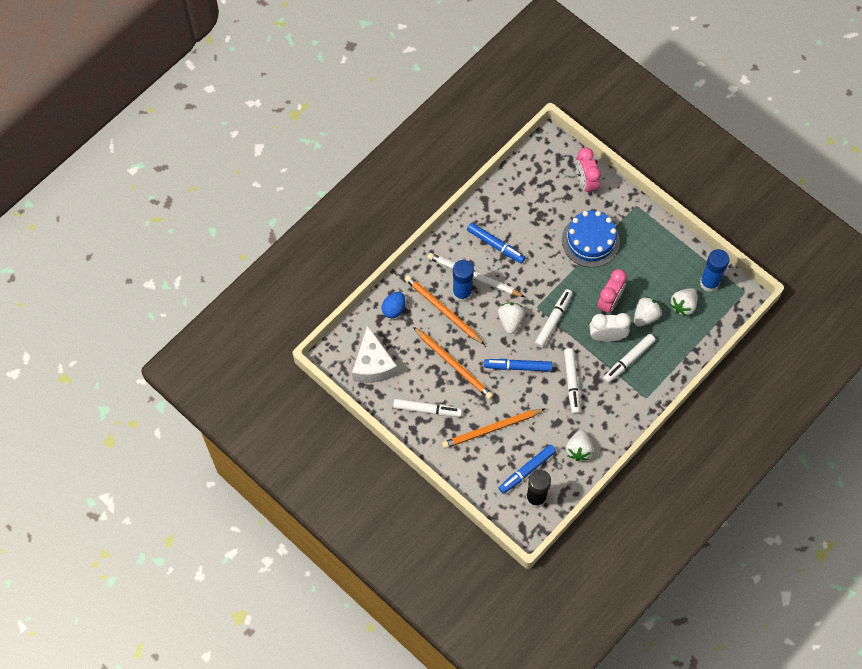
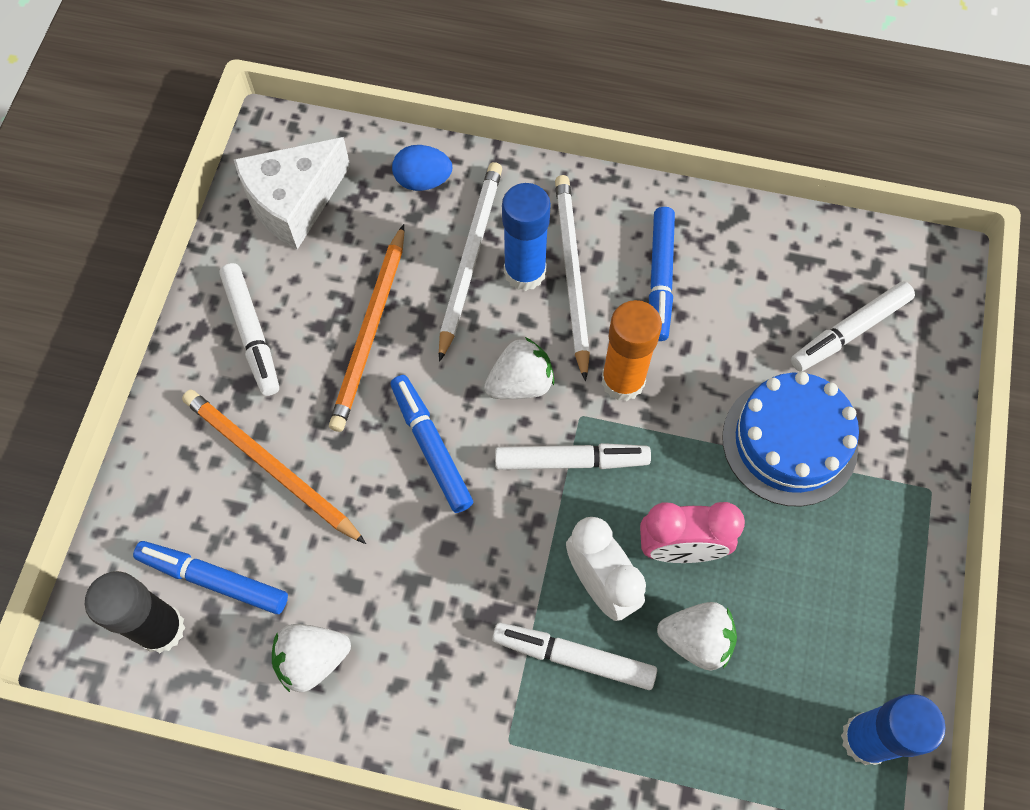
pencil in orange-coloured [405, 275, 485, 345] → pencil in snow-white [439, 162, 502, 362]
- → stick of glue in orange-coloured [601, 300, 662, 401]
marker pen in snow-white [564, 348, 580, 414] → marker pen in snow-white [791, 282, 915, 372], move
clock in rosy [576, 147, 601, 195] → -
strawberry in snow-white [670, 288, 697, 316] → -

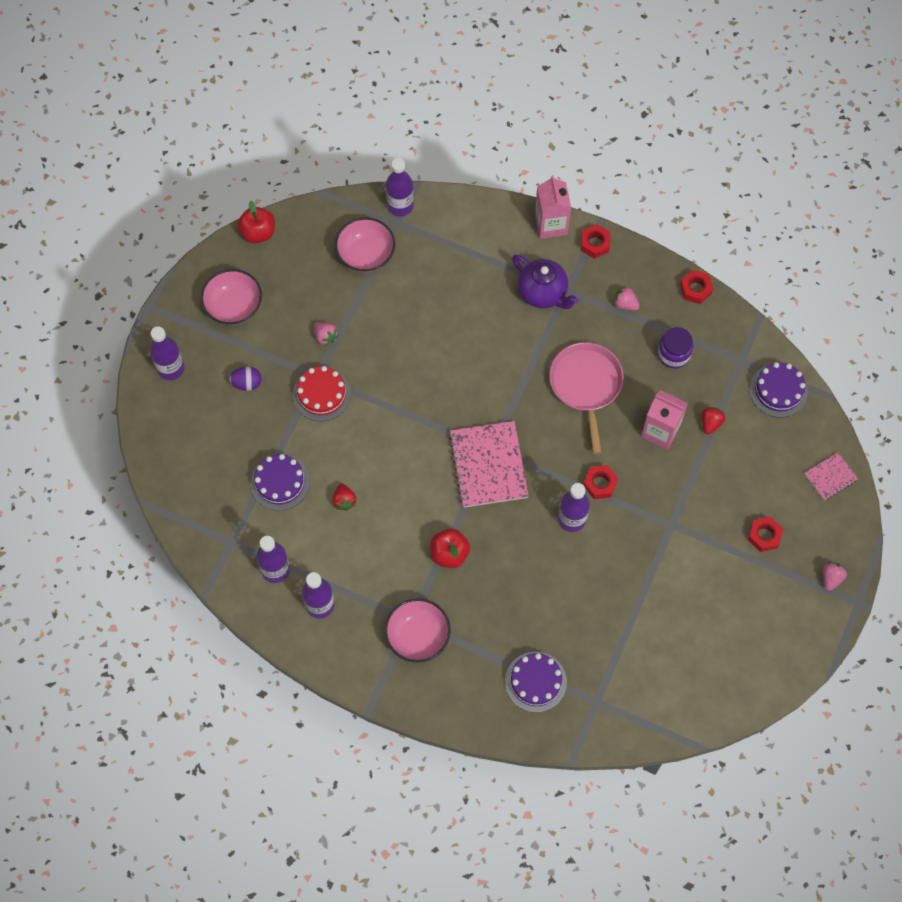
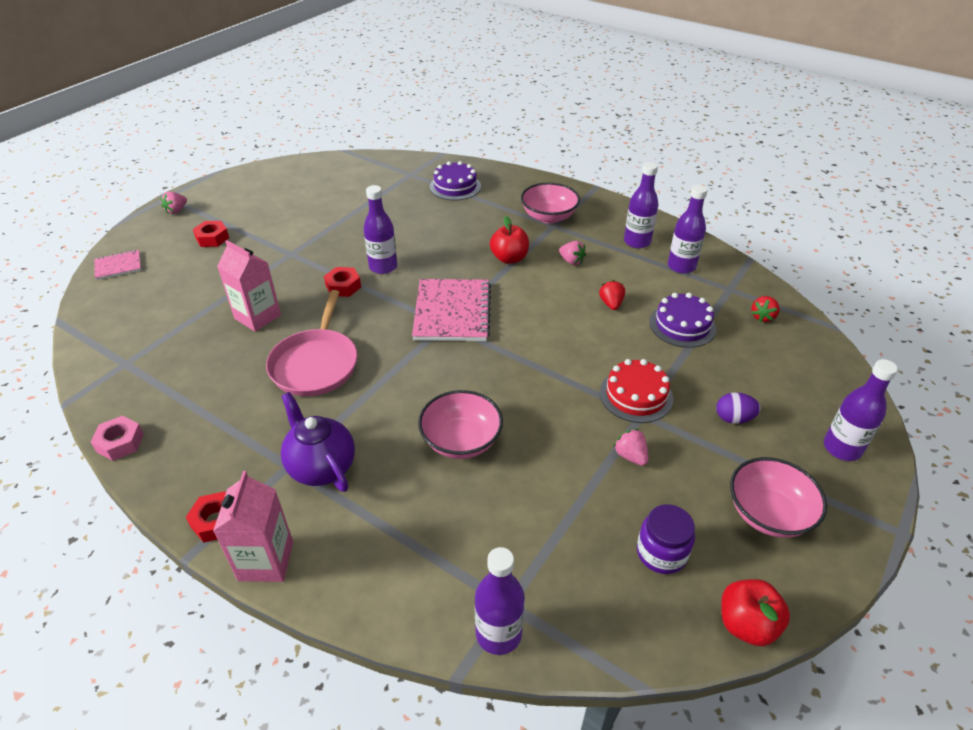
hex nut in crimson [680, 270, 713, 304] → hex nut in rosy [91, 416, 144, 461]
deep dish in rosy [335, 217, 395, 272] → deep dish in rosy [418, 390, 503, 459], move
strawberry in rosy [613, 286, 640, 310] → strawberry in rosy [559, 241, 586, 265], move
jar in purple [658, 327, 693, 369] → jar in purple [637, 504, 695, 574], move
strawberry in crimson [702, 407, 725, 434] → strawberry in crimson [751, 296, 780, 322], move
cake in purple [750, 362, 808, 418] → -

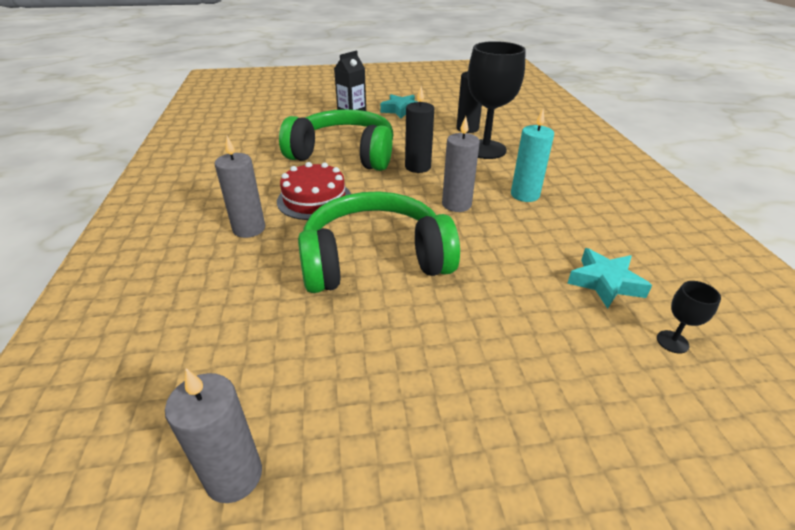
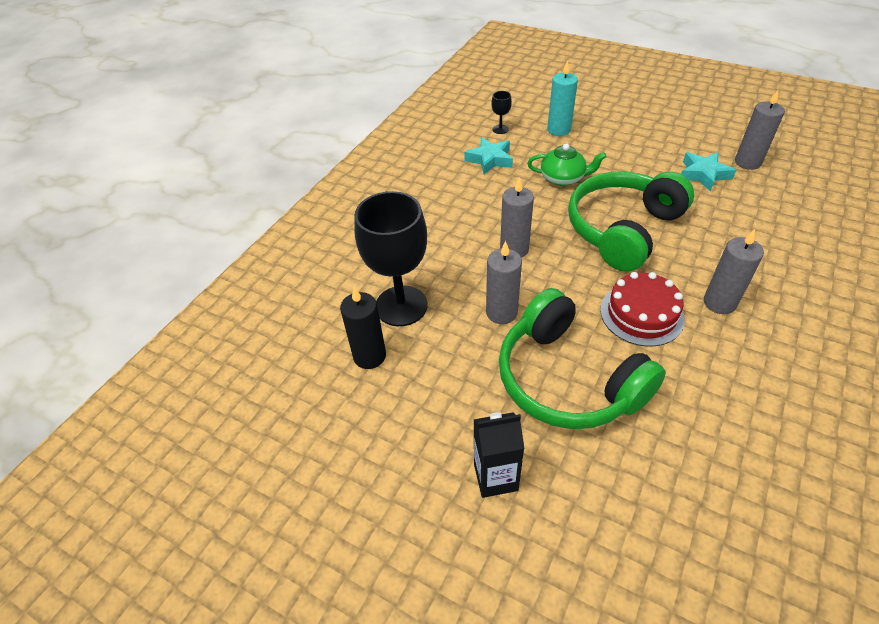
pillar candle in jet-black [405, 87, 434, 173] → pillar candle in grey [486, 241, 522, 324]
- → teapot in leaf-green [527, 144, 607, 186]
pillar candle in teal [511, 109, 554, 202] → pillar candle in teal [547, 60, 578, 136], move
over-ear headphones in leaf-green [298, 191, 460, 293] → over-ear headphones in leaf-green [568, 171, 694, 272], 105 degrees clockwise
five-pointed star in teal [380, 94, 417, 119] → five-pointed star in teal [681, 152, 736, 192], move

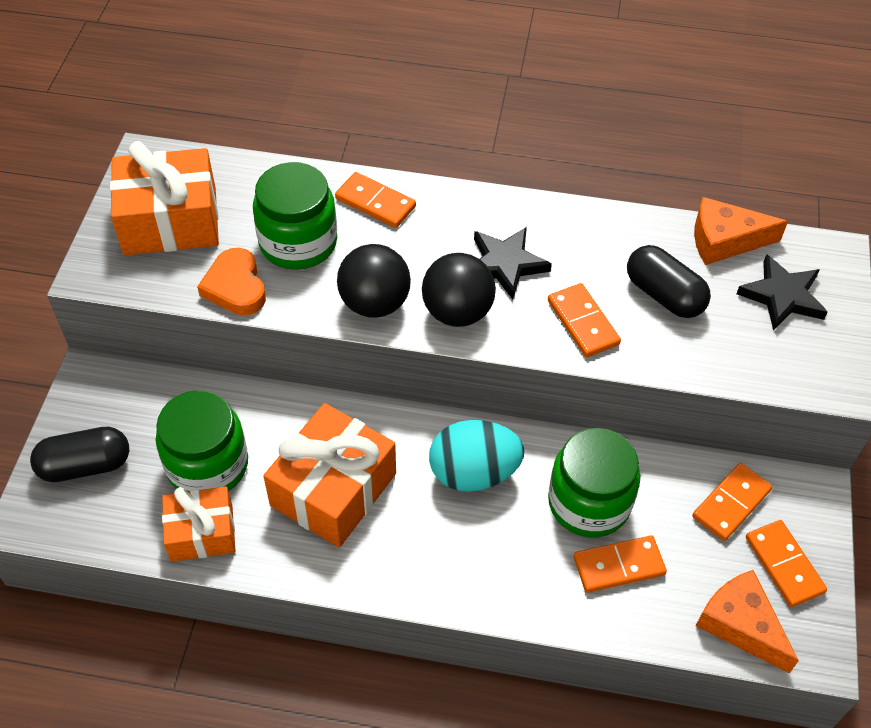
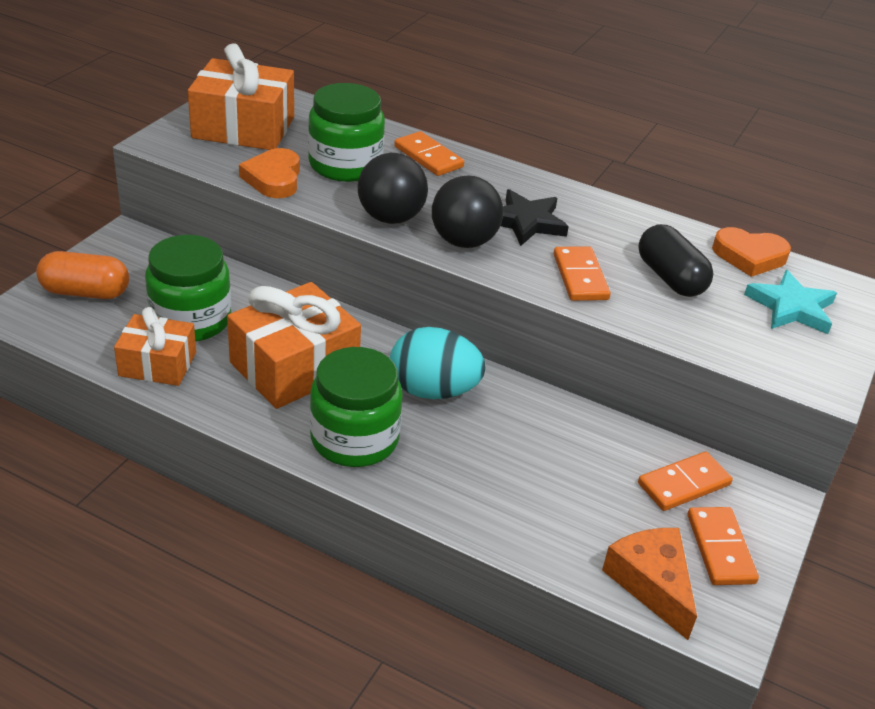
pill shape in jet-black [30, 427, 129, 482] → pill shape in orange-coloured [36, 251, 129, 299]
jar in leaf-green [548, 428, 641, 537] → jar in leaf-green [310, 347, 403, 467], move
cheese in orange-coloured [694, 197, 788, 265] → heart shape in orange-coloured [712, 227, 791, 277]
five-pointed star in jet-black [736, 254, 828, 331] → five-pointed star in teal [744, 270, 837, 334]
domino in orange-coloured [574, 535, 667, 593] → -

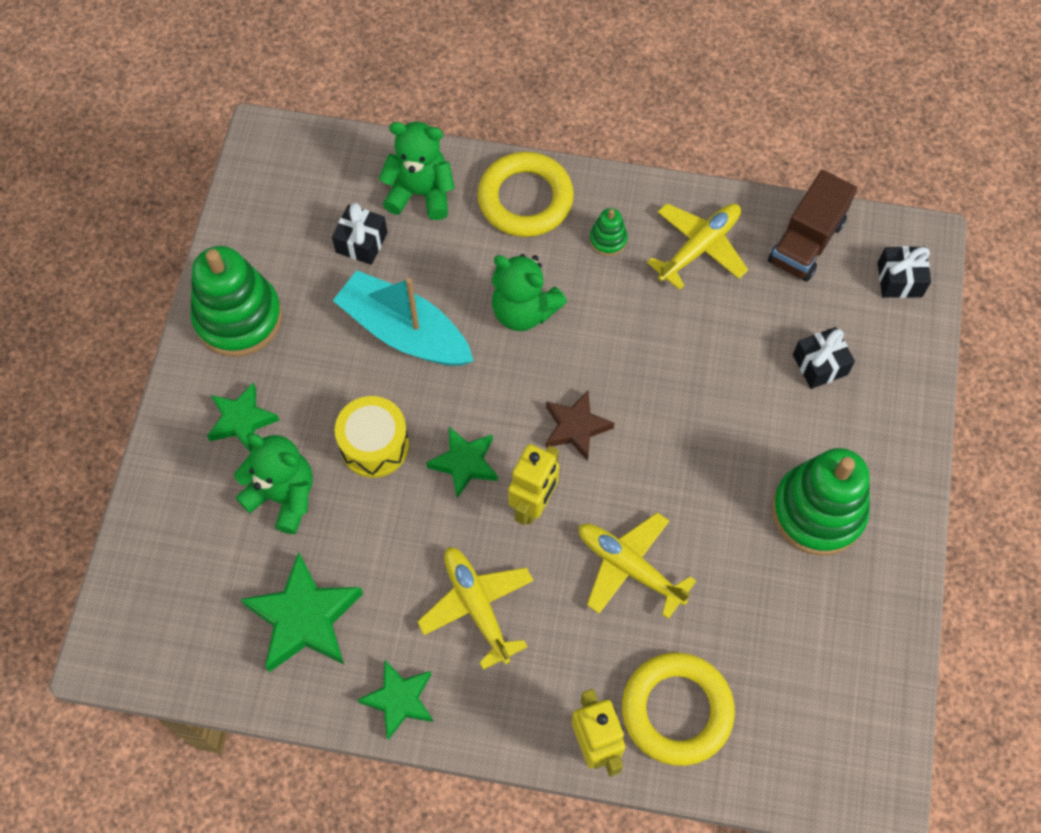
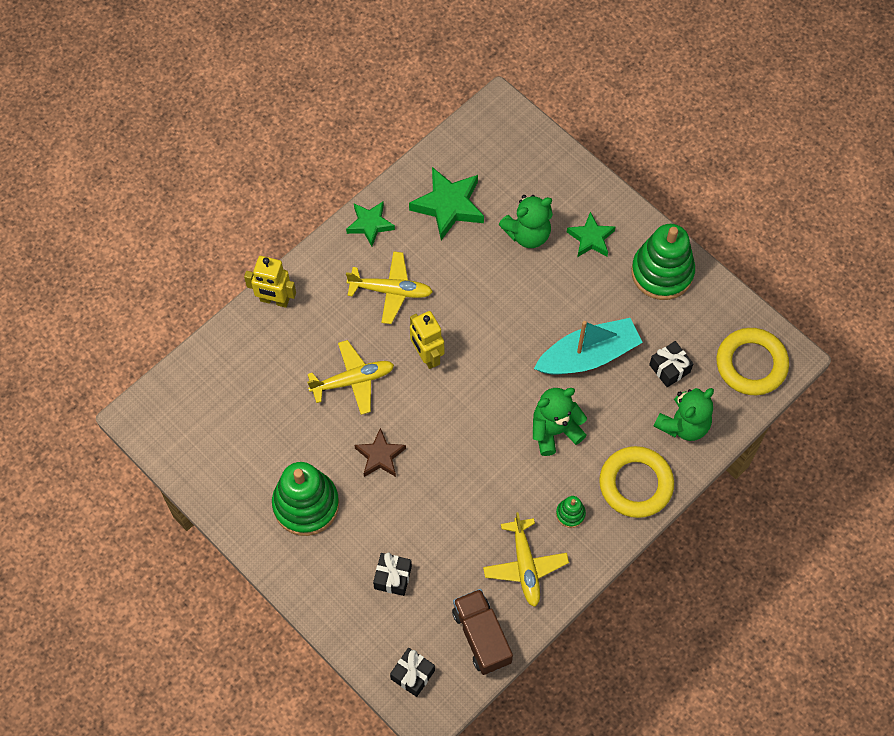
five-pointed star in brown [546, 390, 614, 461] → five-pointed star in brown [354, 428, 406, 477], move
ring in bright yellow [622, 653, 735, 766] → ring in bright yellow [717, 328, 789, 395], move
drum in bright yellow [335, 396, 409, 478] → -
five-pointed star in leaf-green [426, 427, 498, 498] → -

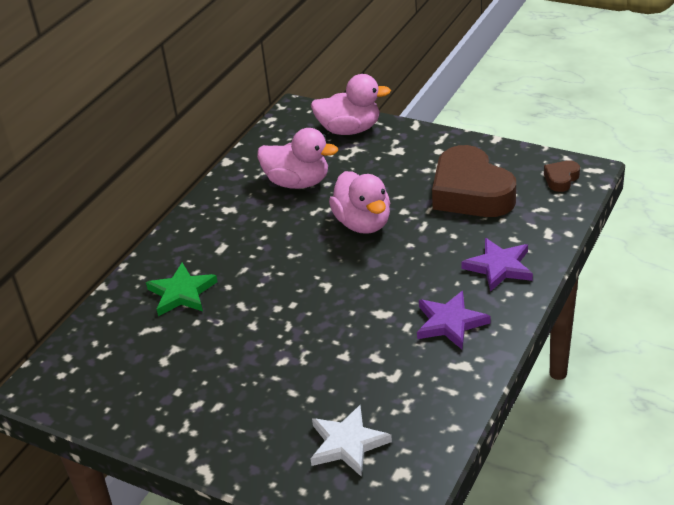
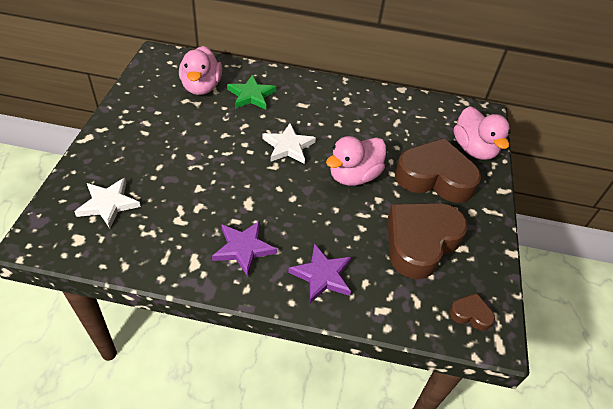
rubber duck in rosy [257, 128, 338, 189] → rubber duck in rosy [179, 46, 222, 95], move
- → five-pointed star in snow-white [262, 123, 316, 164]
- → heart shape in brown [395, 138, 481, 203]

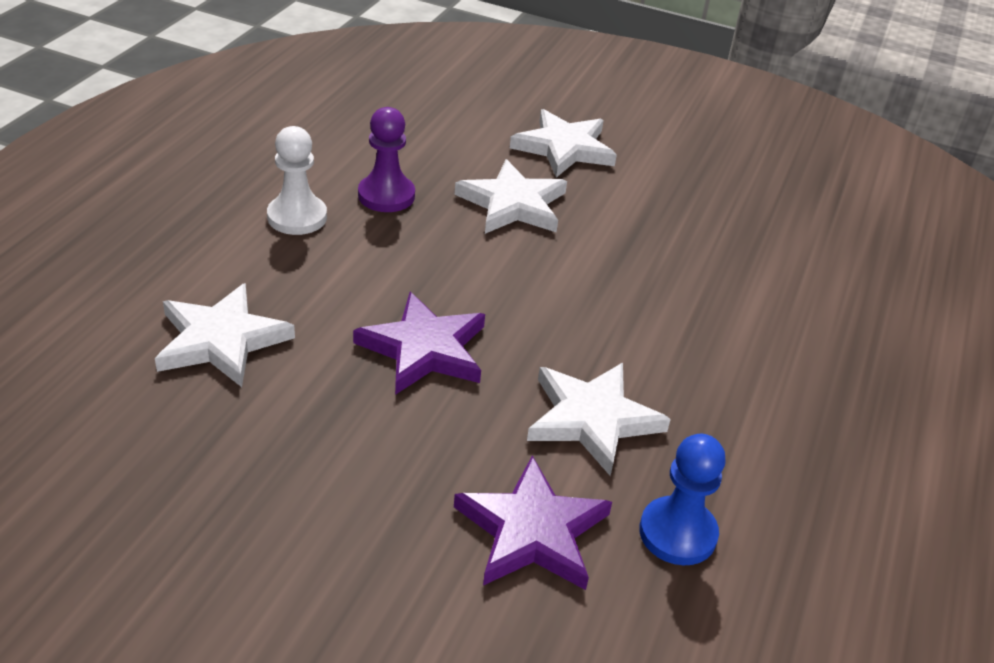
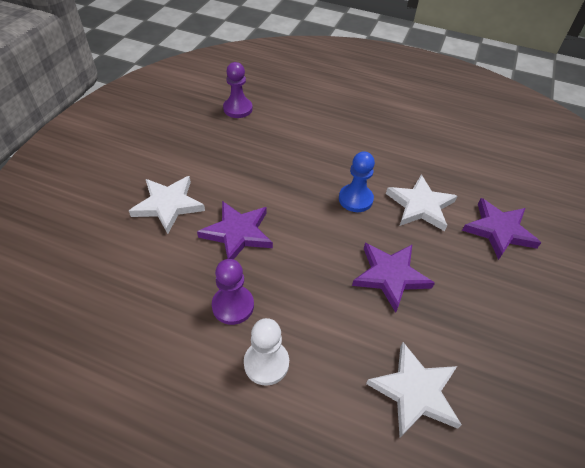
five-pointed star in snow-white [455, 159, 567, 234] → five-pointed star in purple [197, 201, 273, 259]
- → chess pawn in purple [223, 62, 253, 118]
chess pawn in cobalt [639, 434, 726, 565] → chess pawn in cobalt [339, 152, 375, 212], move

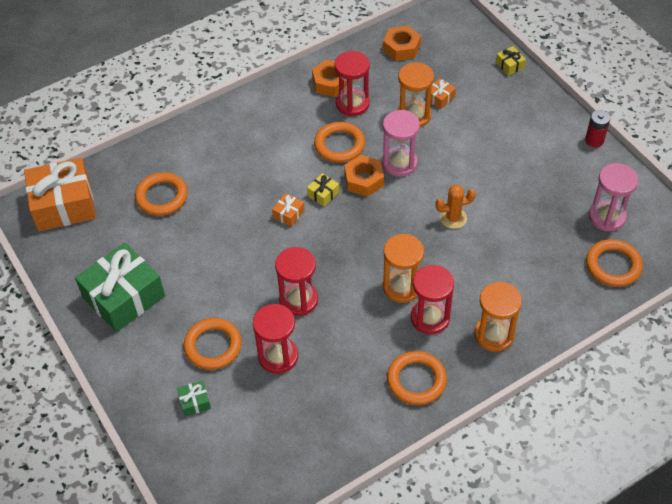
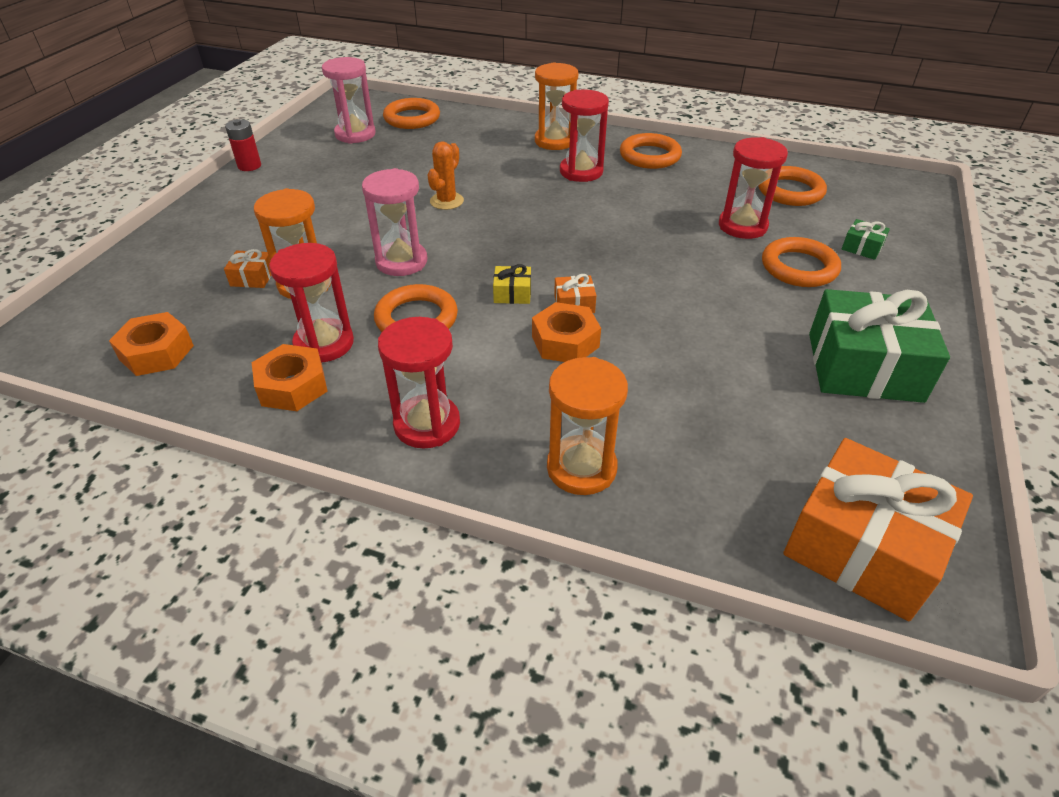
hourglass in crimson [275, 247, 318, 316] → hourglass in crimson [378, 317, 460, 449], move
saguaro cactus in orange-coloured [435, 185, 476, 229] → saguaro cactus in orange-coloured [428, 141, 464, 210], 75 degrees clockwise
hex nut in orange-coloured [344, 155, 384, 197] → hex nut in orange-coloured [532, 302, 601, 362], move
hourglass in orange-coloured [383, 234, 424, 303] → hourglass in orange-coloured [547, 357, 628, 495], move
ring in orange-coloured [135, 172, 188, 216] → ring in orange-coloured [758, 166, 827, 206], move
gift in bright yellow [496, 46, 526, 76] → -

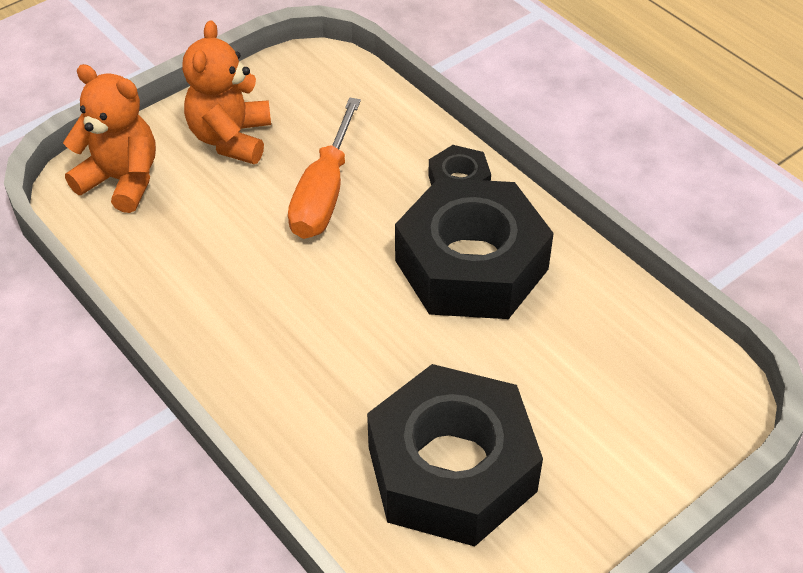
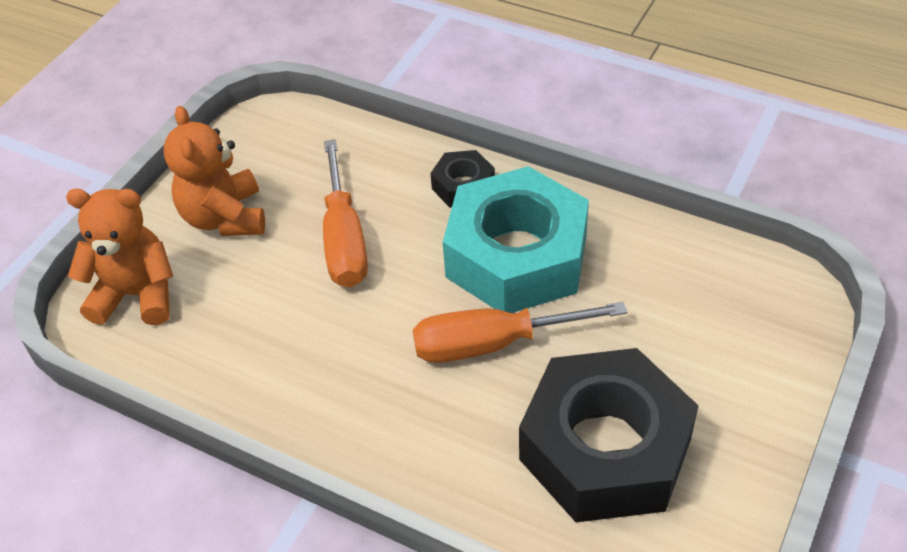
- → screwdriver in orange-coloured [413, 302, 627, 363]
hex nut in jet-black [395, 178, 554, 319] → hex nut in teal [443, 166, 589, 313]

